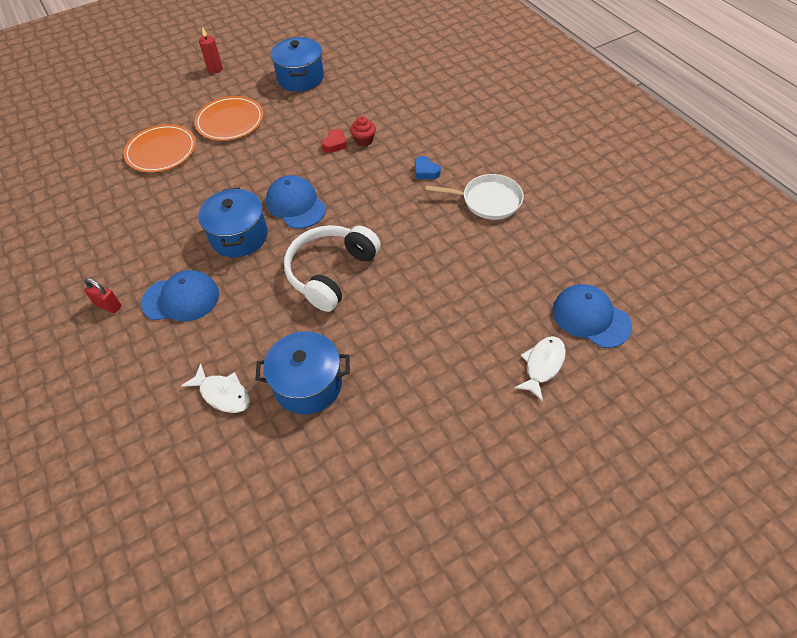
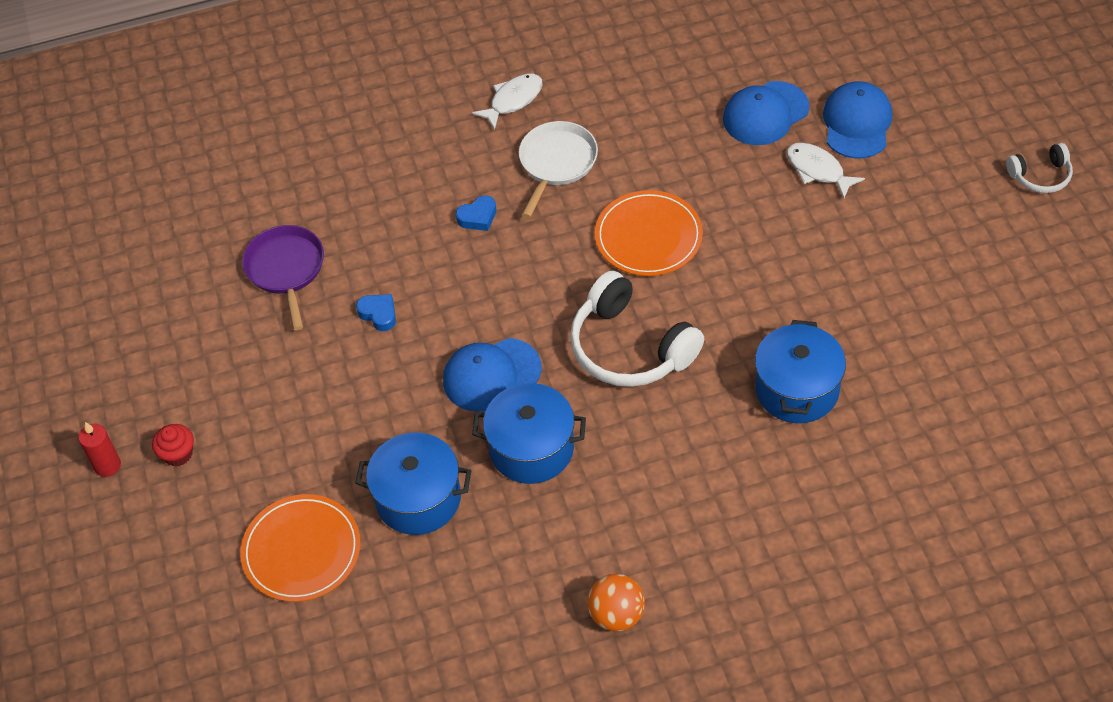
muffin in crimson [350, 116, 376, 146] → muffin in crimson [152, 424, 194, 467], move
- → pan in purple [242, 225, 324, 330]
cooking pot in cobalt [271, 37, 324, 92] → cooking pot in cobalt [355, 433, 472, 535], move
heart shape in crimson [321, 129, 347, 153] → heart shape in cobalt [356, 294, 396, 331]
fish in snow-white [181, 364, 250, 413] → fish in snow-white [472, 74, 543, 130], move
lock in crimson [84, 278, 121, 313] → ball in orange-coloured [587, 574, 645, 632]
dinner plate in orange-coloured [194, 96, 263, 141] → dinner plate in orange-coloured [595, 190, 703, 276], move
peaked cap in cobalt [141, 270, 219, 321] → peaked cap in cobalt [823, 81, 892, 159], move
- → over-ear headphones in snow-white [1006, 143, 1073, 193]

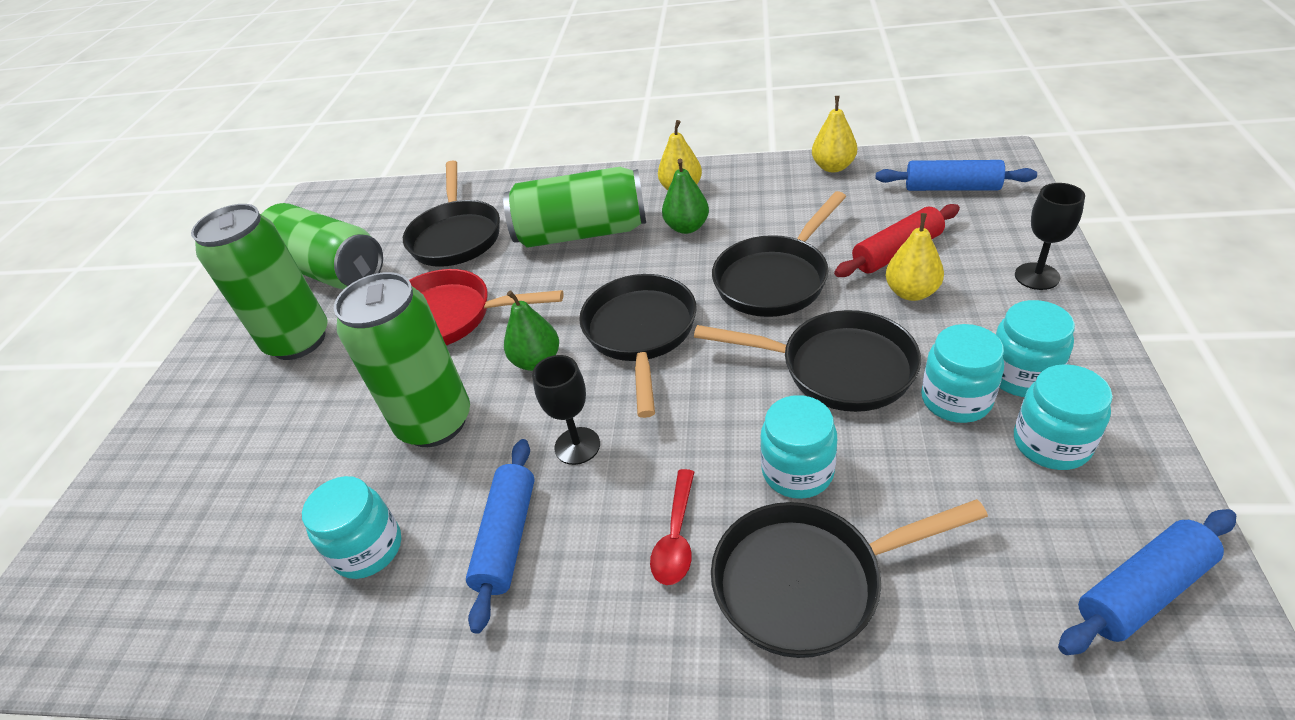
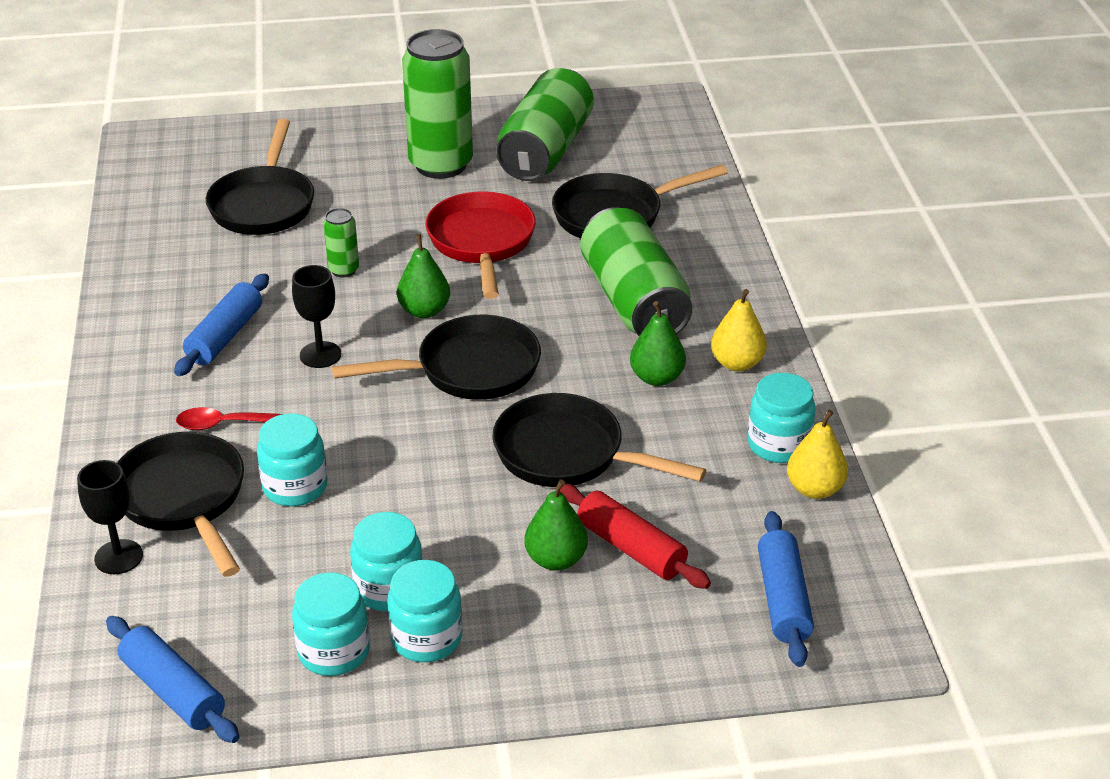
goblet in jet-black [1015, 183, 1085, 290] → goblet in jet-black [77, 460, 143, 574], move
rolling pin in cobalt [466, 439, 535, 634] → rolling pin in cobalt [174, 273, 269, 376], 60 degrees counterclockwise
pan in jet-black [694, 310, 921, 412] → pan in jet-black [206, 119, 314, 235], move
soda can in leaf-green [334, 272, 470, 447] → soda can in leaf-green [323, 208, 359, 277], x0.44
pear fruit in bright yellow [886, 213, 944, 301] → pear fruit in leaf-green [524, 479, 588, 571]
jar in teal [302, 476, 401, 579] → jar in teal [748, 373, 816, 463], move

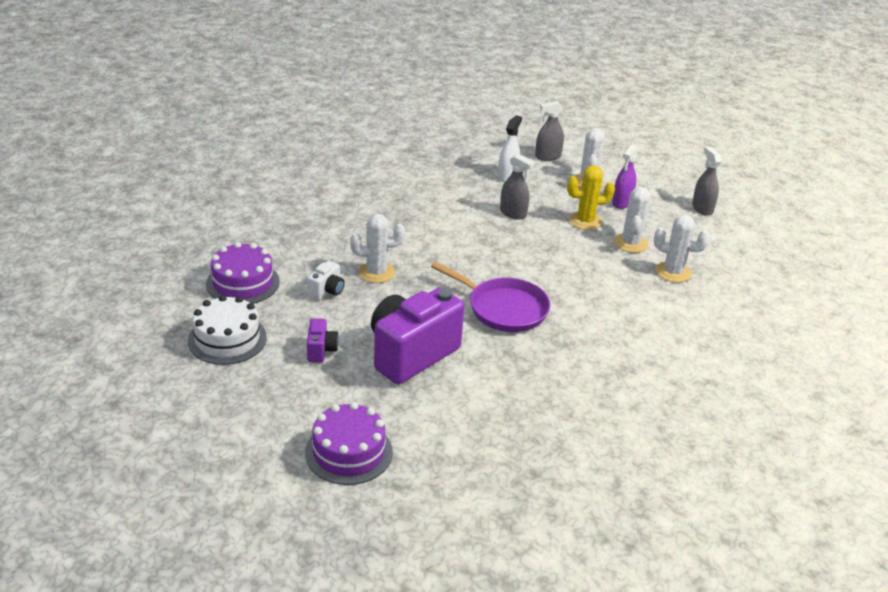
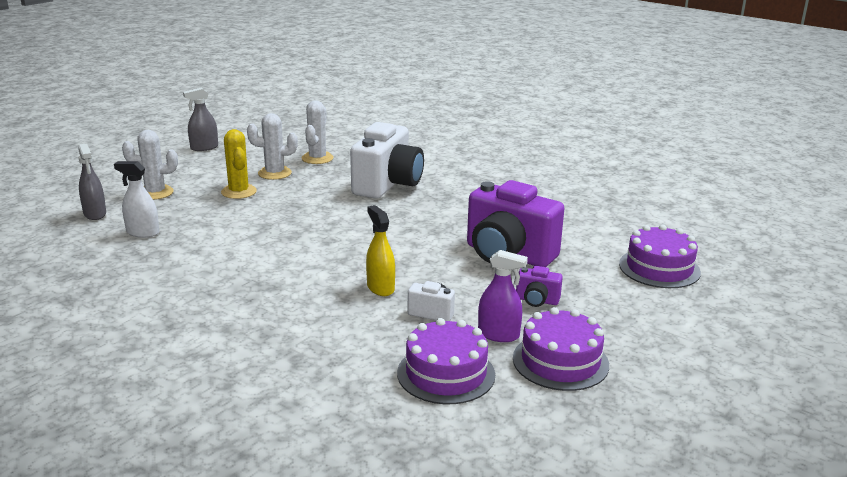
- → photo camera in snow-white [350, 122, 424, 199]
saguaro cactus in snow-white [350, 213, 405, 283] → sprayer in bright yellow [366, 205, 395, 296]
sprayer in purple [612, 144, 638, 209] → sprayer in purple [478, 250, 528, 342], move
cake in snow-white [188, 295, 267, 365] → cake in purple [513, 307, 609, 391]
photo camera in purple [307, 319, 339, 363] → photo camera in purple [516, 266, 563, 307], 150 degrees counterclockwise
pan in purple [431, 262, 550, 332] → -
sprayer in grey [500, 153, 535, 219] → -

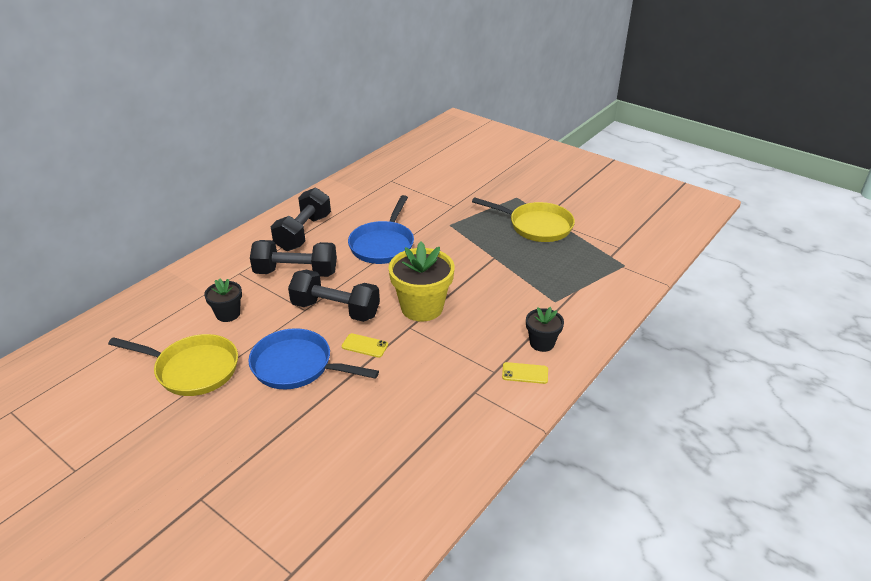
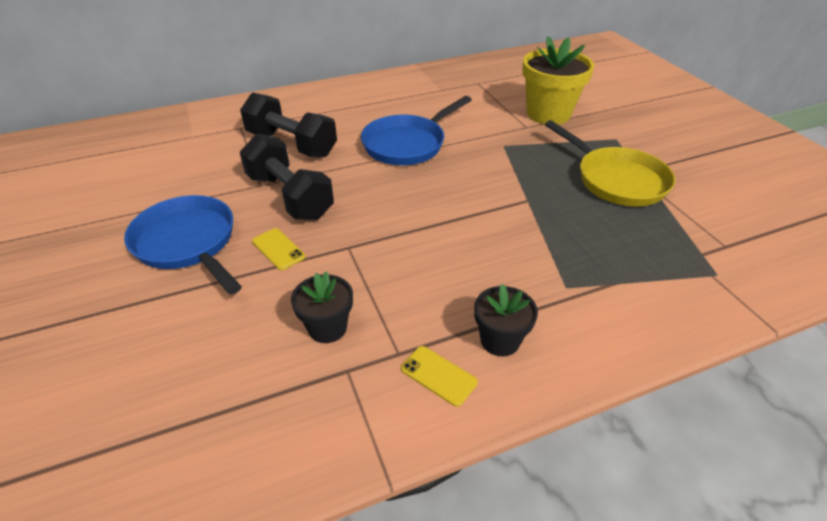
plant pot in jet-black [204, 279, 242, 322] → plant pot in jet-black [291, 272, 353, 343], move
plant pot in bright yellow [388, 242, 454, 322] → plant pot in bright yellow [522, 36, 594, 124], move
pan in bright yellow [108, 334, 238, 396] → -
hand weight in jet-black [270, 188, 331, 251] → -

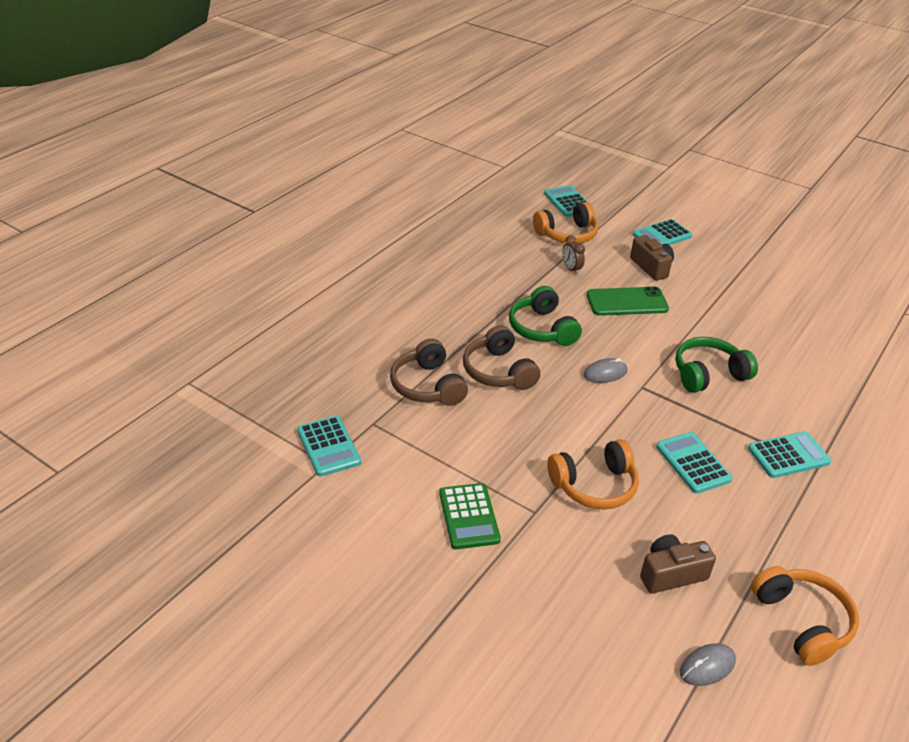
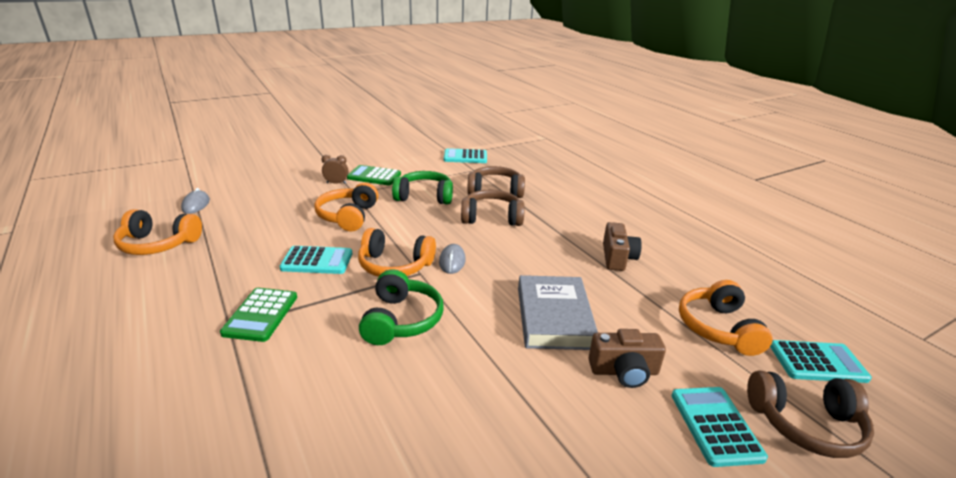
adding machine in teal [748, 432, 831, 478] → adding machine in leaf-green [220, 288, 297, 342]
clock in brown [562, 235, 585, 275] → clock in brown [322, 155, 348, 184], move
- → over-ear headphones in orange-coloured [358, 228, 436, 277]
over-ear headphones in leaf-green [509, 286, 582, 346] → over-ear headphones in leaf-green [392, 171, 453, 205], move
mobile phone in leaf-green [586, 286, 669, 316] → hardback in grey [518, 275, 598, 350]
photo camera in brown [640, 534, 716, 594] → photo camera in brown [603, 222, 642, 271], move
- → over-ear headphones in brown [747, 370, 874, 458]

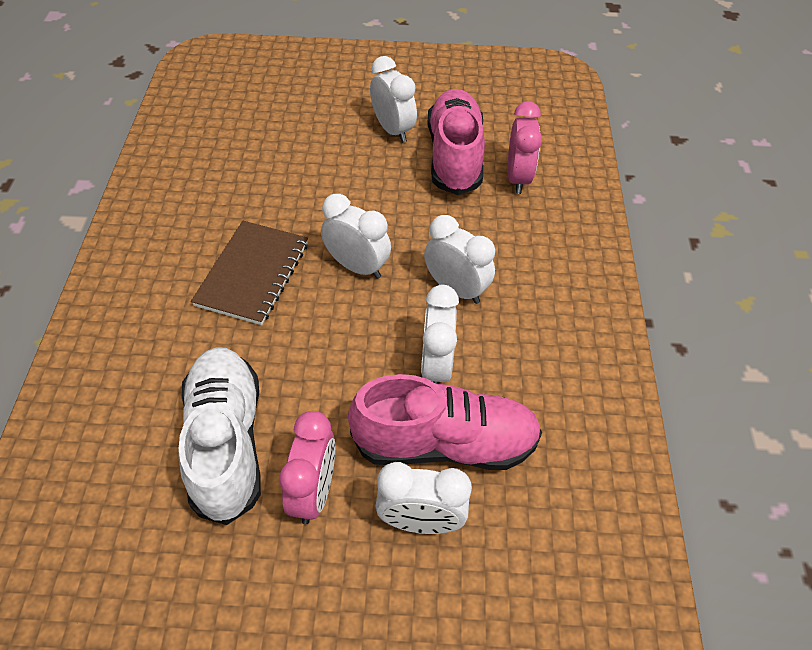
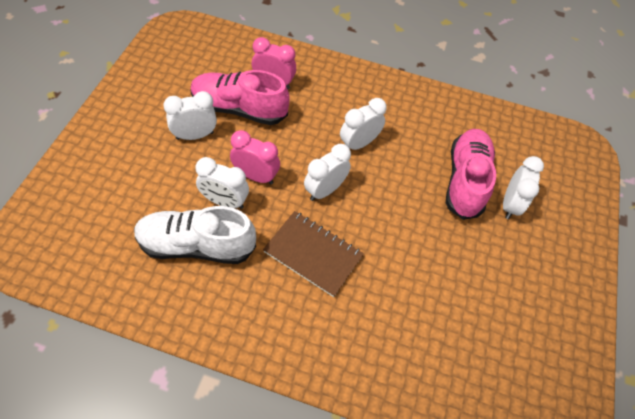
shoe in snow-white [179, 347, 261, 525] → shoe in snow-white [134, 206, 256, 264], move
clock in snow-white [421, 285, 459, 384] → clock in snow-white [196, 157, 249, 209], move
clock in rosy [279, 411, 335, 524] → clock in rosy [230, 130, 280, 184], move

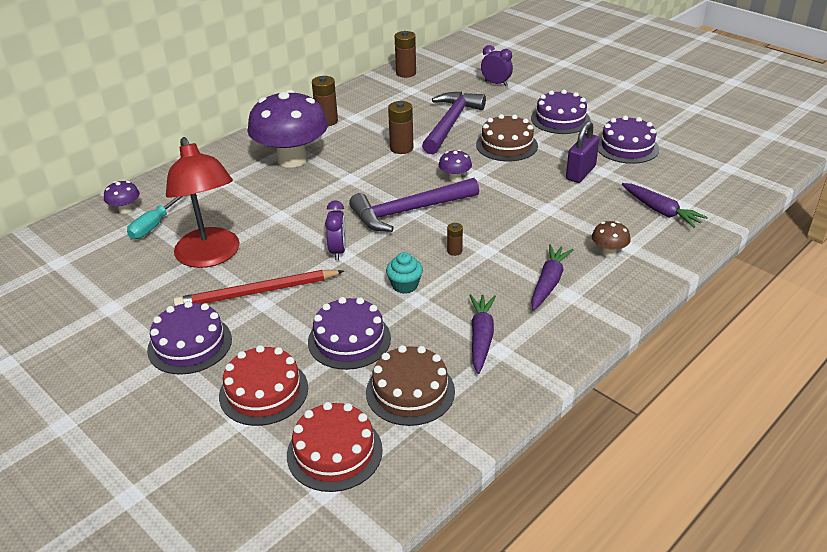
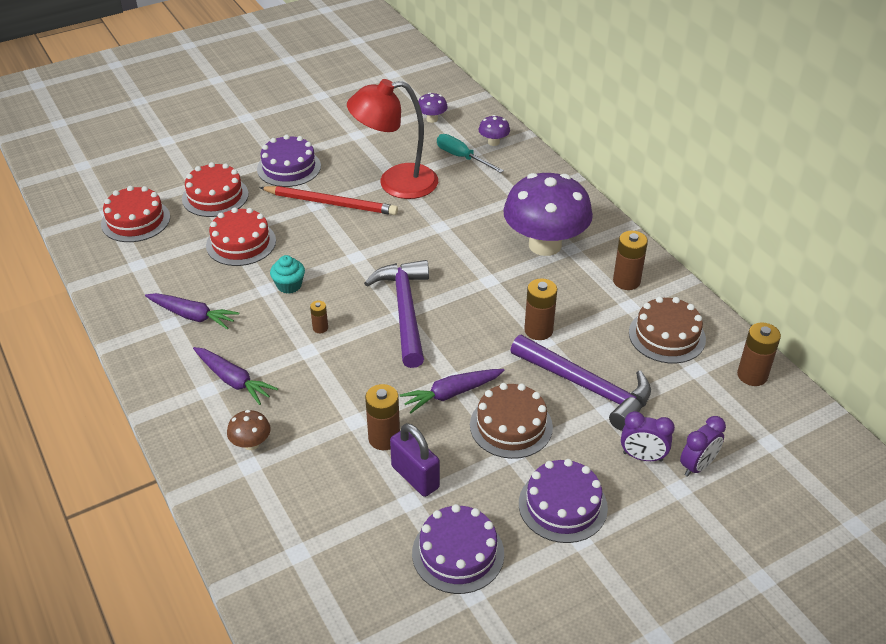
cake in purple [308, 297, 391, 370] → cake in crimson [206, 207, 276, 266]
pencil in crimson [174, 270, 344, 306] → pencil in crimson [259, 186, 398, 215], 105 degrees clockwise
- → battery in brown [365, 384, 400, 450]
root vegetable in purple [622, 183, 708, 228] → root vegetable in purple [400, 369, 504, 414], move
toadstool in purple [439, 150, 472, 182] → toadstool in purple [418, 92, 448, 123], move
clock in purple [325, 200, 346, 260] → clock in purple [621, 411, 675, 462], move
cake in brown [366, 345, 455, 426] → cake in brown [629, 296, 706, 363], move

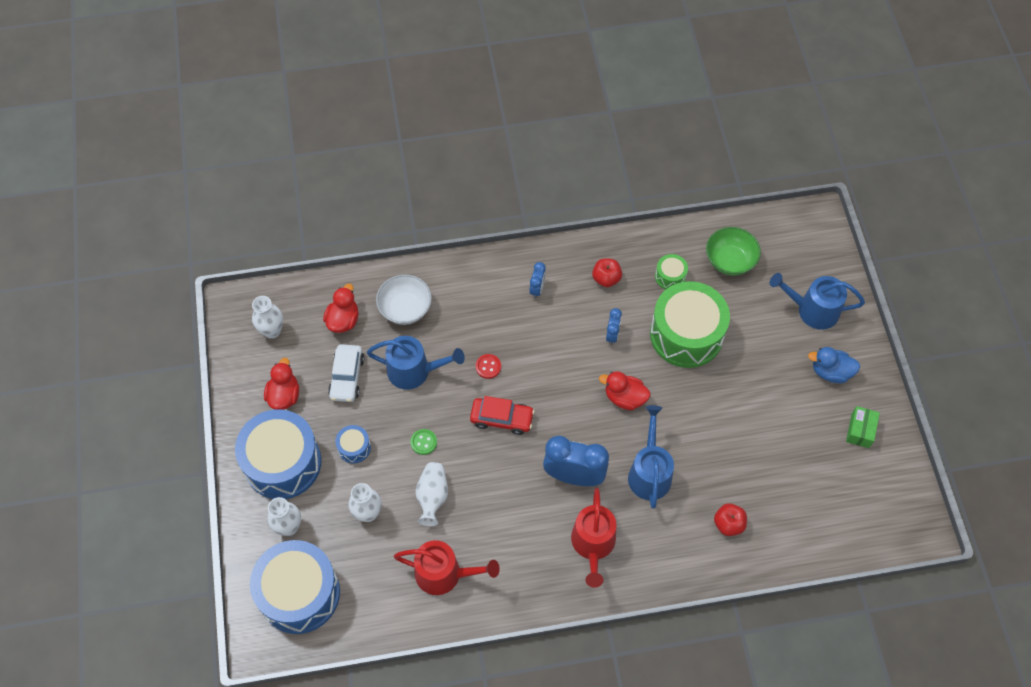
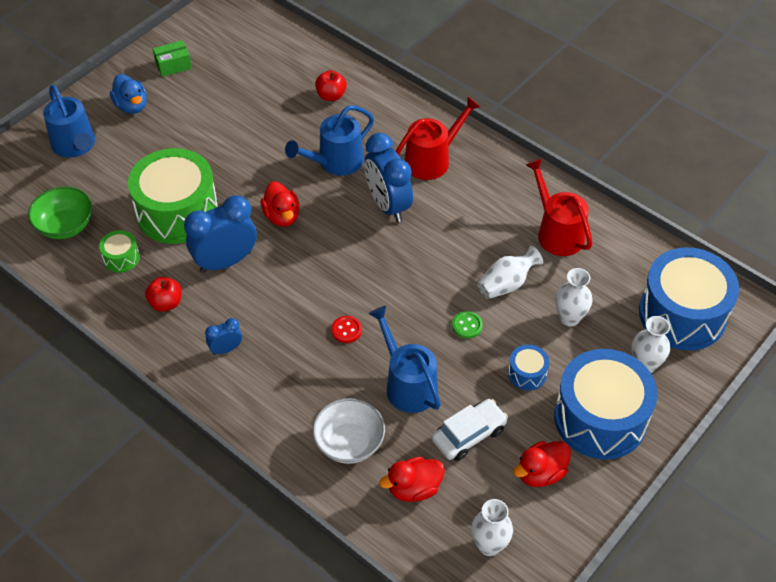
clock in cobalt [606, 308, 622, 345] → clock in cobalt [184, 195, 257, 273], x2.04
car in crimson [470, 396, 535, 435] → -

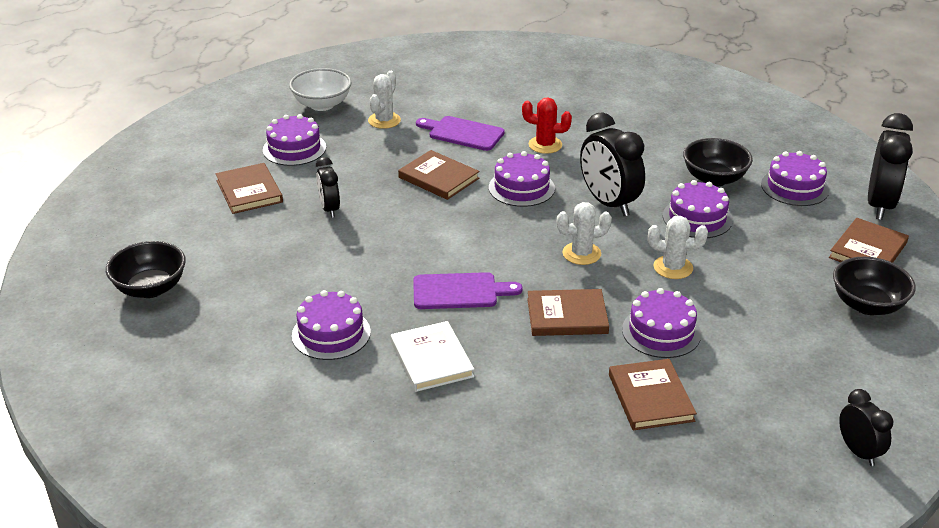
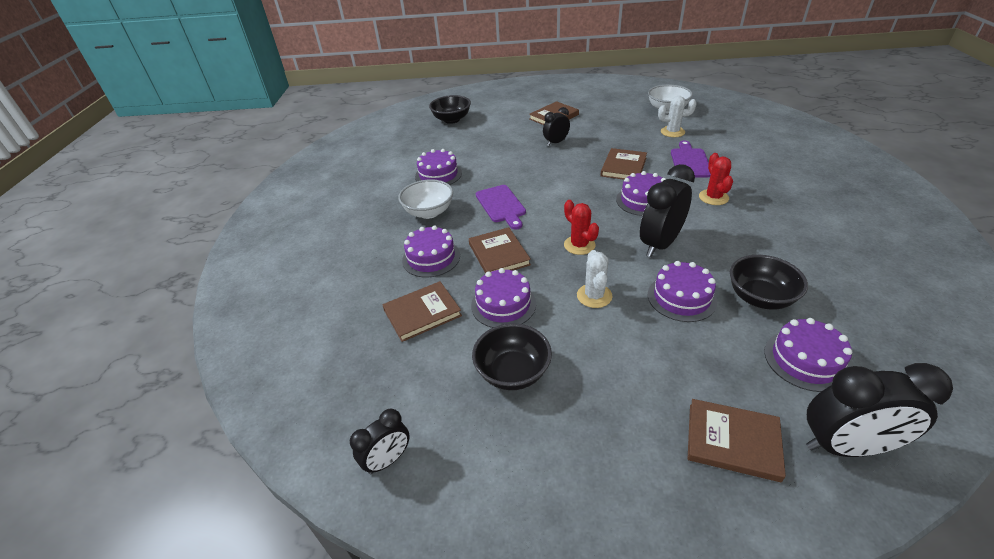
hardback in snow-white [391, 321, 474, 392] → deep dish in snow-white [398, 179, 453, 219]
cake in purple [263, 114, 326, 166] → cake in purple [402, 225, 460, 277], move
deep dish in jet-black [833, 257, 916, 315] → deep dish in jet-black [472, 323, 552, 390], move
saguaro cactus in snow-white [557, 202, 612, 265] → saguaro cactus in crimson [564, 200, 599, 255]

